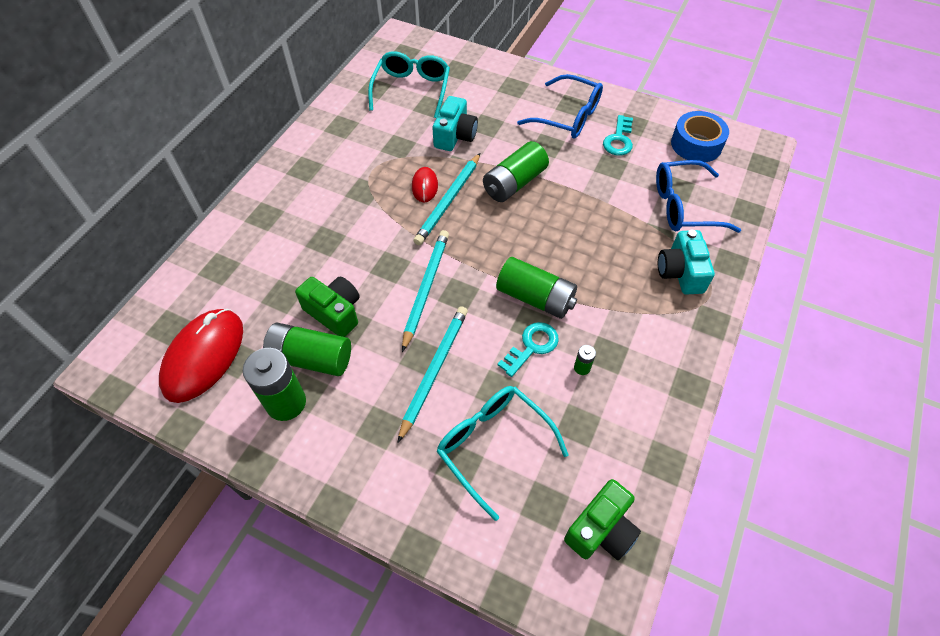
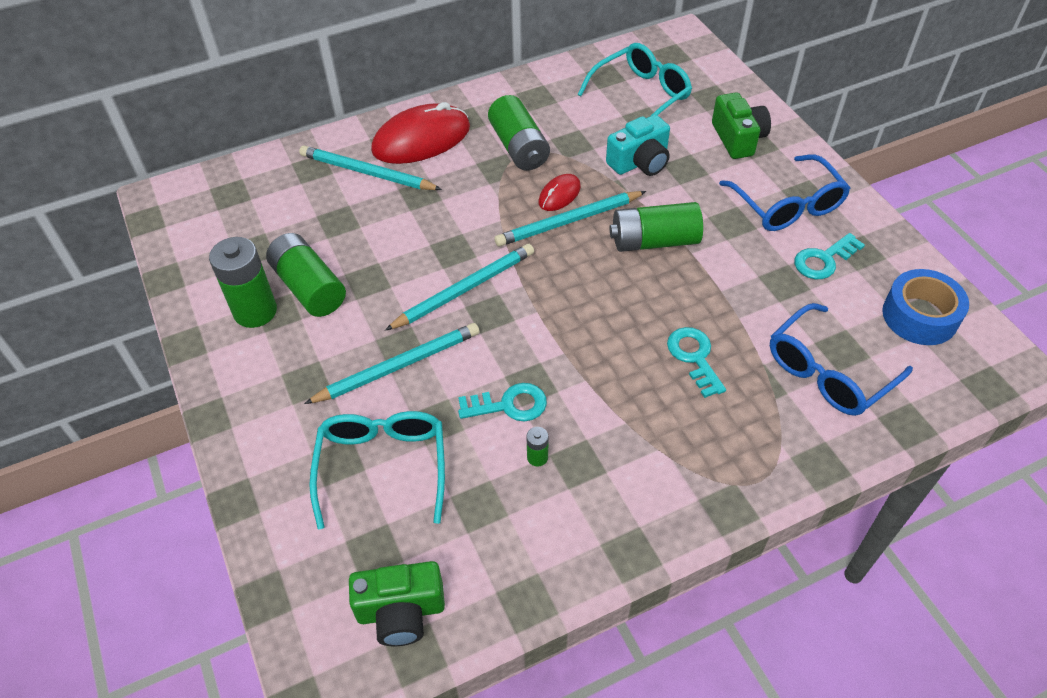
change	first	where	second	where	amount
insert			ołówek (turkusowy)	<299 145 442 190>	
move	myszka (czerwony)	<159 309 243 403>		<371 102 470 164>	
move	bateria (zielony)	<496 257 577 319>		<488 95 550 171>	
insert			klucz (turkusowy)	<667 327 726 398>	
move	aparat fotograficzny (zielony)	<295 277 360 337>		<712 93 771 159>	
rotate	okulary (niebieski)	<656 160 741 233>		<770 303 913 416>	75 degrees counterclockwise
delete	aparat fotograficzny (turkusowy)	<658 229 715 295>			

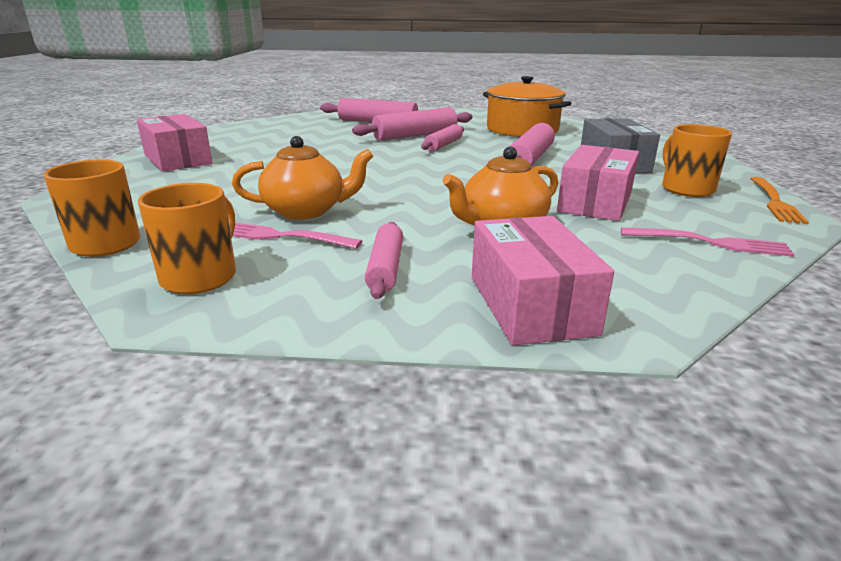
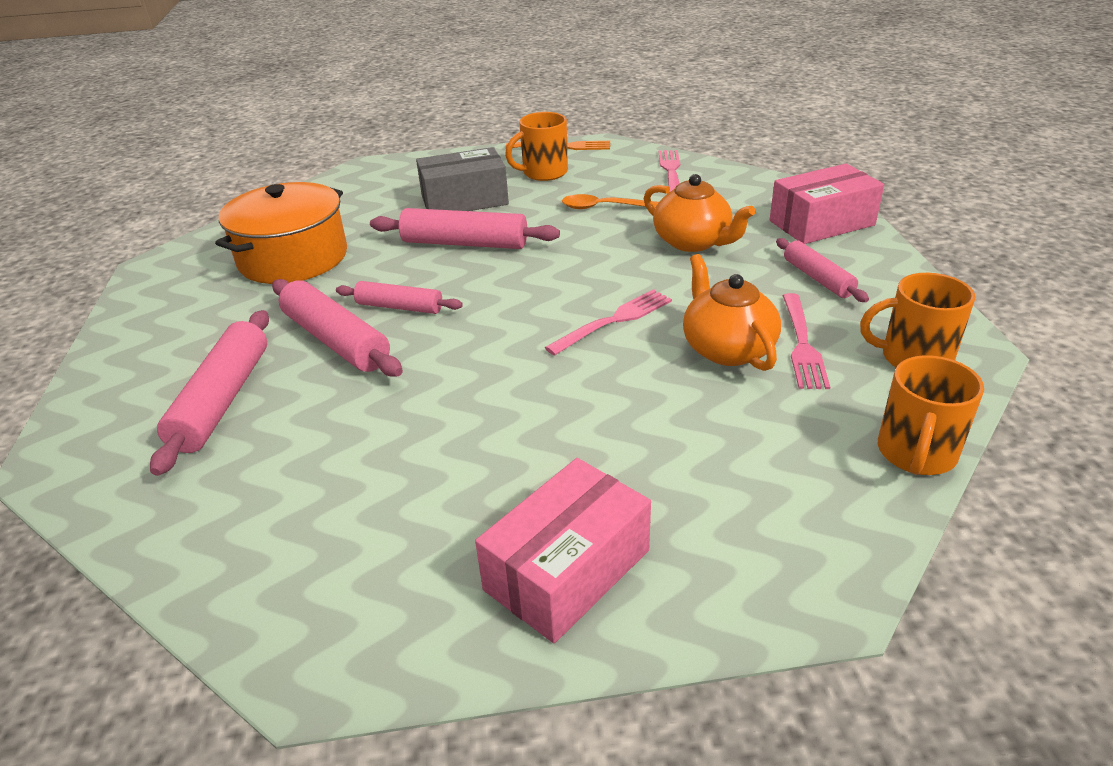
change	first	where	second	where	amount
insert			widelec (różowy)	<545 289 672 356>	
replace	pudełko (różowy)	<557 145 639 221>	łyżka (pomarańczowy)	<562 194 659 209>	
rotate	wałek do ciasta (różowy)	<365 222 403 299>		<776 238 869 302>	75 degrees clockwise

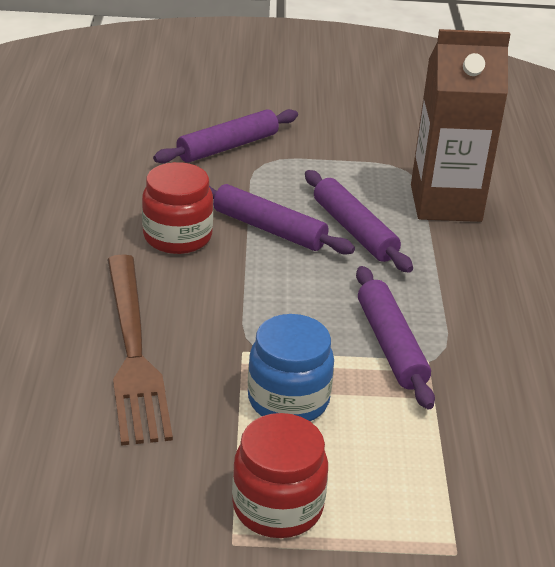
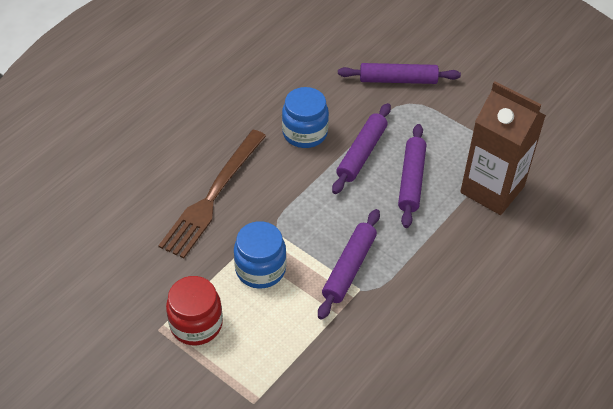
change	first	where	second	where	amount
recolor	słoik (czerwony)	<142 162 213 254>	słoik (niebieski)	<282 87 329 148>	
rotate	wałek do ciasta (fioletowy)	<209 184 355 255>		<332 103 391 194>	45 degrees clockwise

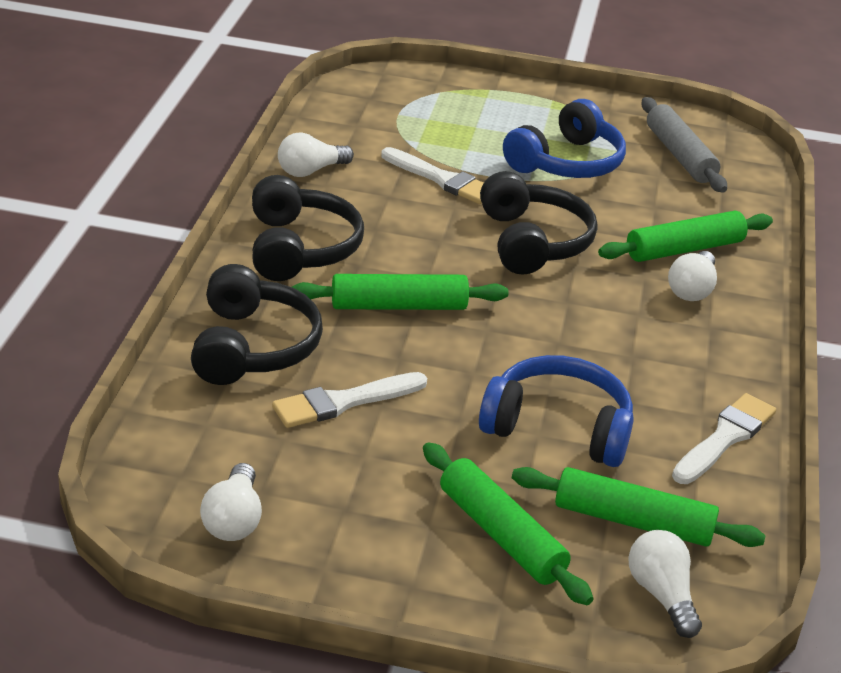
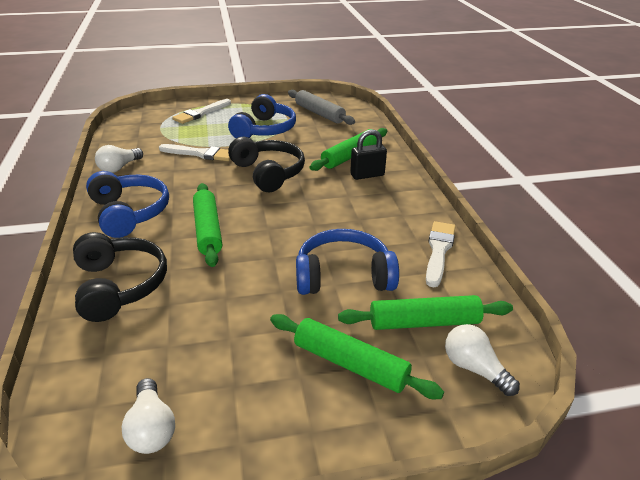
change	first	where	second	where	amount
recolor	słuchawki (czarny)	<252 175 364 281>	słuchawki (niebieski)	<86 171 169 238>	
move	pędzel (biały)	<272 372 427 428>		<172 99 231 124>	
rotate	wałek do ciasta (zielony)	<292 274 508 310>		<193 183 222 267>	75 degrees counterclockwise
replace	żarówka (biały)	<668 251 717 301>	kłódka (czarny)	<350 129 387 180>	

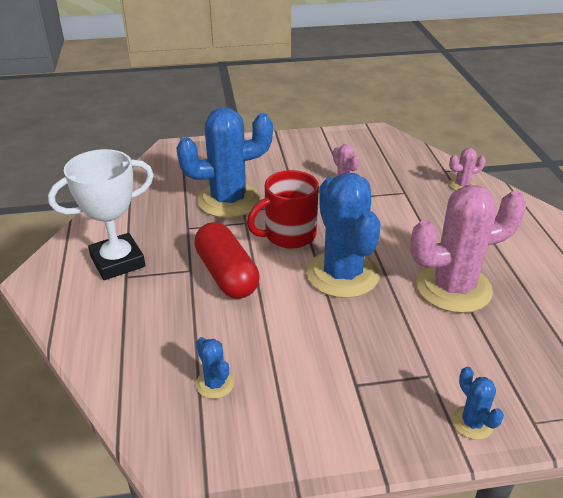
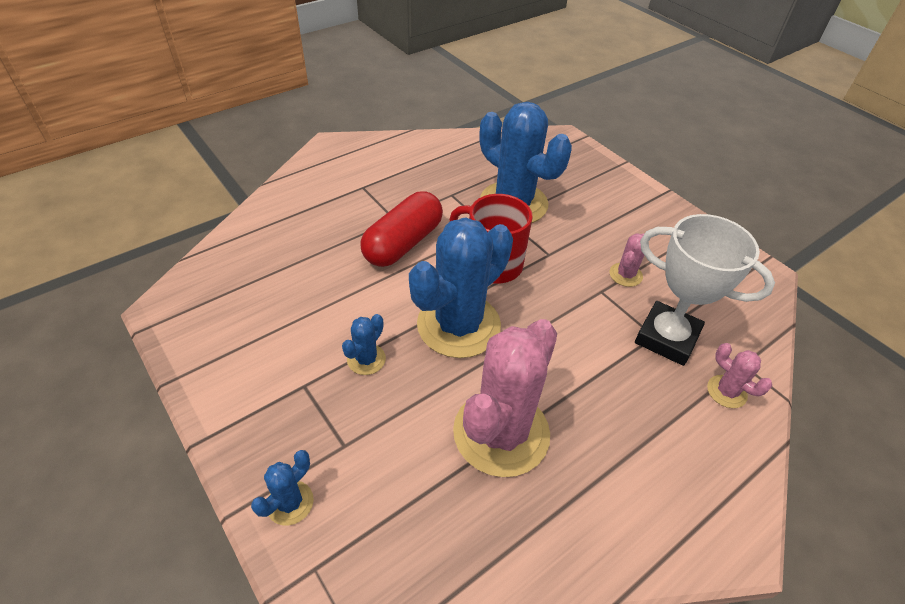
change	first	where	second	where	amount
move	kaktus (niebieski)	<196 337 234 399>		<342 314 386 375>	
rotate	kaktus (różowy)	<410 185 526 313>		<453 319 557 477>	75 degrees clockwise
move	puchar (biały)	<48 149 154 280>		<635 214 775 366>	

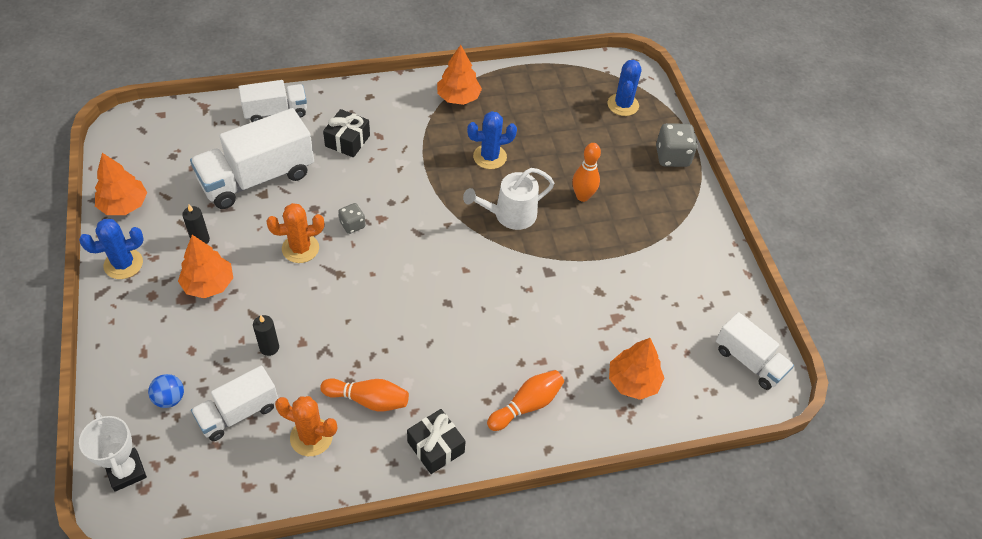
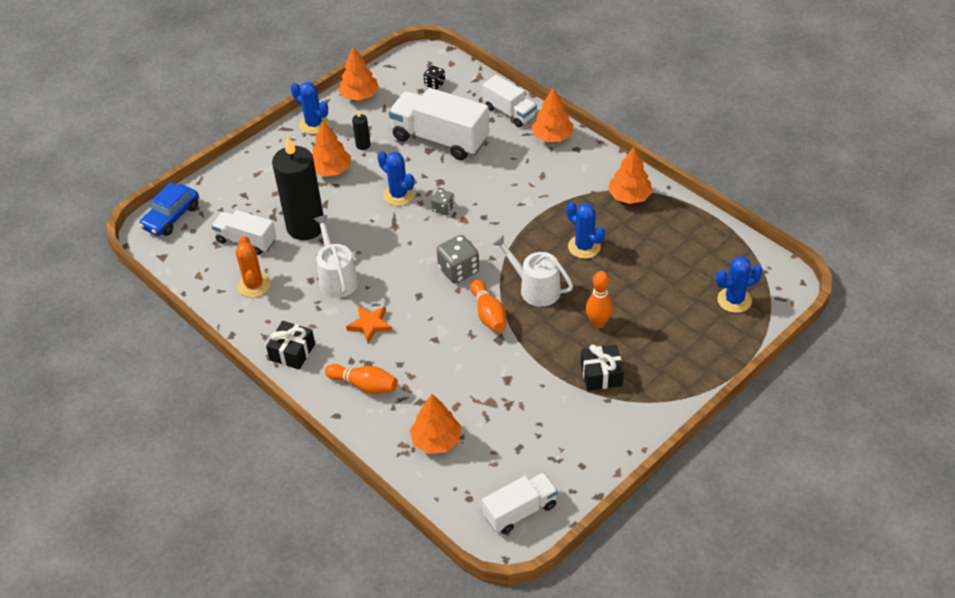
change	first	where	second	where	amount
replace	puchar (biały)	<79 412 147 492>	samochód (niebieski)	<139 182 199 236>	
resize	świeca (czarny)	<253 315 279 356>		<272 136 323 240>	x2.50
insert			konewka (biały)	<314 215 358 298>	
insert			gwiazda (pomarańczowy)	<346 306 392 343>	
recolor	kaktus (pomarańczowy)	<266 203 324 263>	kaktus (niebieski)	<377 151 414 206>	
insert			kostka do gry (czarny)	<424 66 445 90>	
move	kostka do gry (szary)	<656 123 697 167>		<437 235 479 284>	
move	kręgiel (pomarańczowy)	<320 378 409 411>		<470 279 506 333>	
rotate	ciężarówka (biały)	<716 312 794 390>		<482 472 558 534>	135 degrees counterclockwise
insert			drzewko (pomarańczowy)	<531 87 574 142>	
move	prezent (czarny)	<323 109 370 157>		<581 345 624 391>	
delete	piłka (niebieski)	<148 374 184 408>			

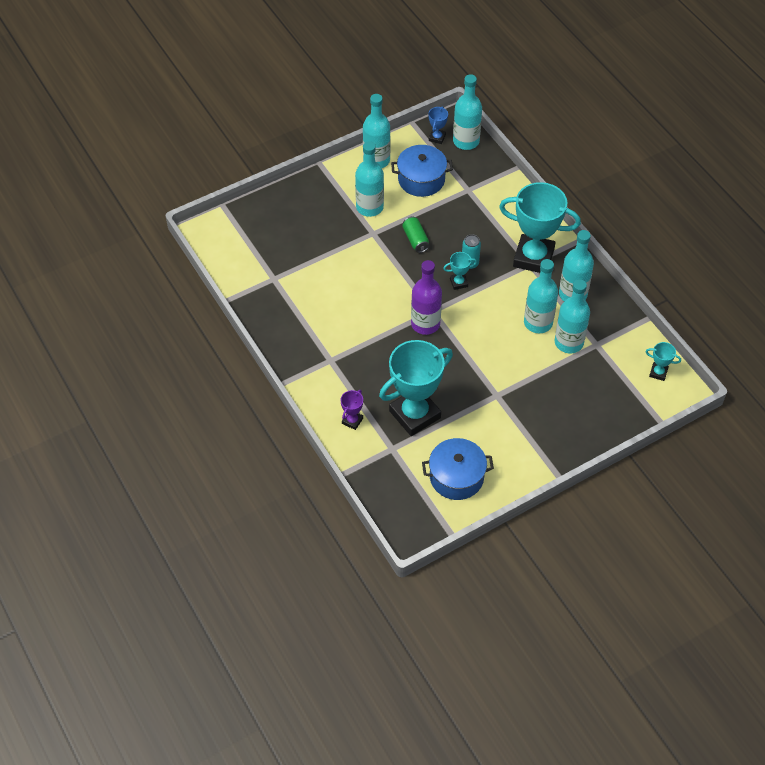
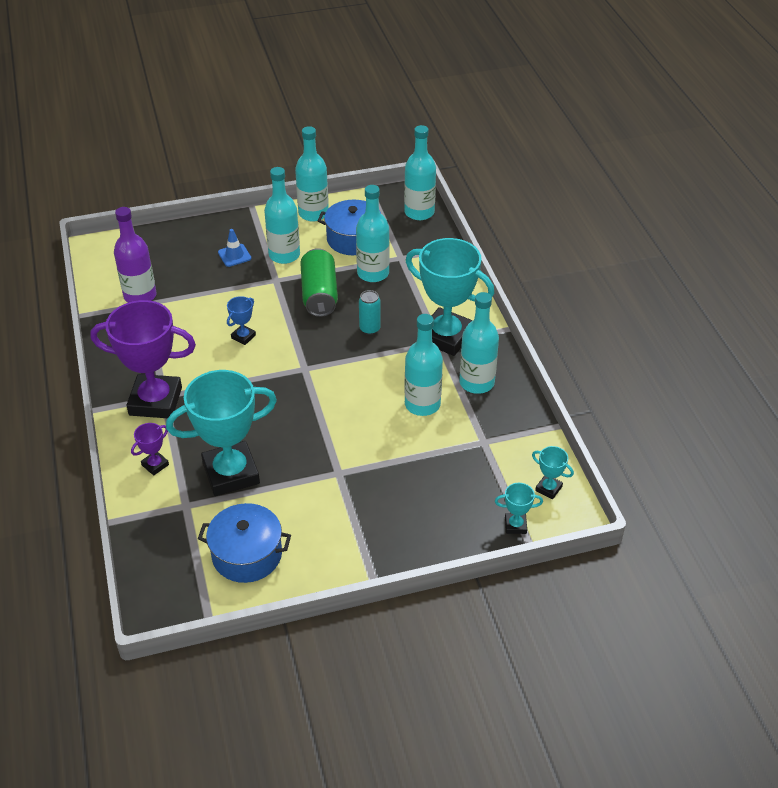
change	first	where	second	where	amount
insert			puchar (fioletowy)	<90 300 196 418>	
move	butelka (fioletowy)	<411 260 442 335>		<114 207 156 303>	
insert			pachołek (niebieski)	<218 229 251 267>	
move	puchar (niebieski)	<429 106 448 144>		<227 296 256 345>	
resize	puszka (zielony)	<402 216 430 253>		<300 248 338 317>	x1.68
move	butelka (turkusowy)	<555 279 590 353>		<356 185 390 282>	
move	puchar (turkusowy)	<443 252 477 290>		<495 483 543 534>	

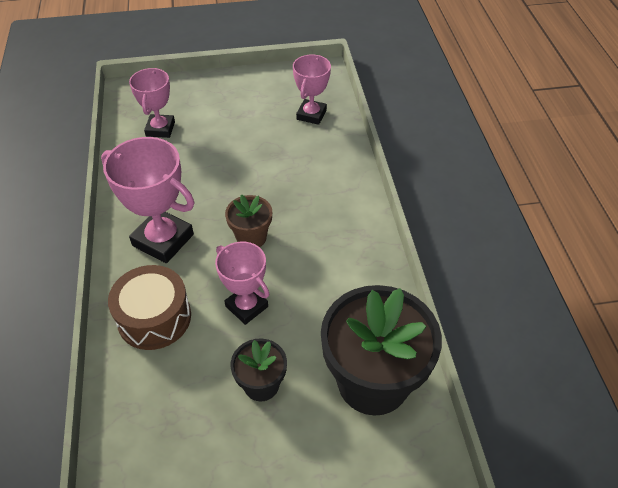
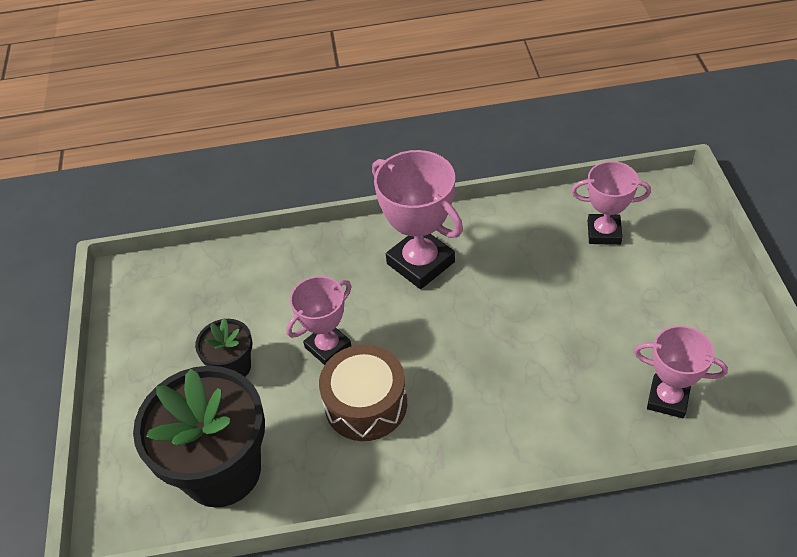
change	first	where	second	where	amount
move	bęben (brązowy)	<108 265 191 350>		<319 345 407 441>	
rotate	puchar (różowy)	<101 137 194 263>		<372 150 463 289>	75 degrees counterclockwise
delete	doniczka (brązowy)	<225 194 272 247>			

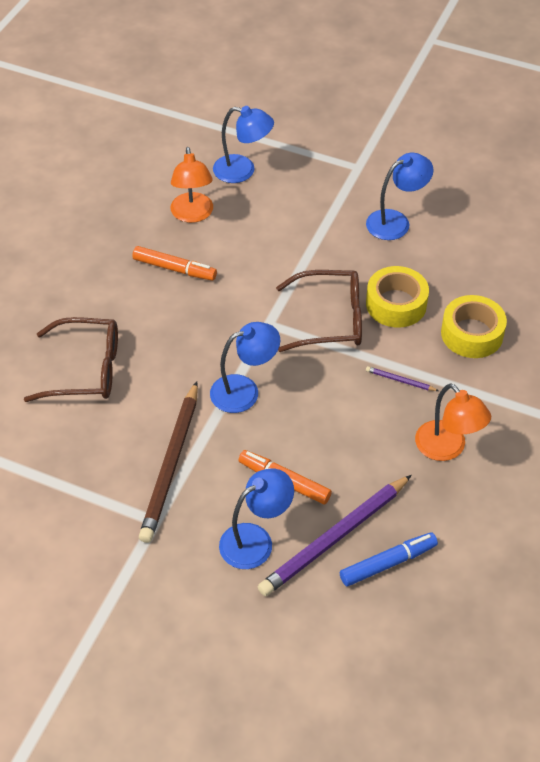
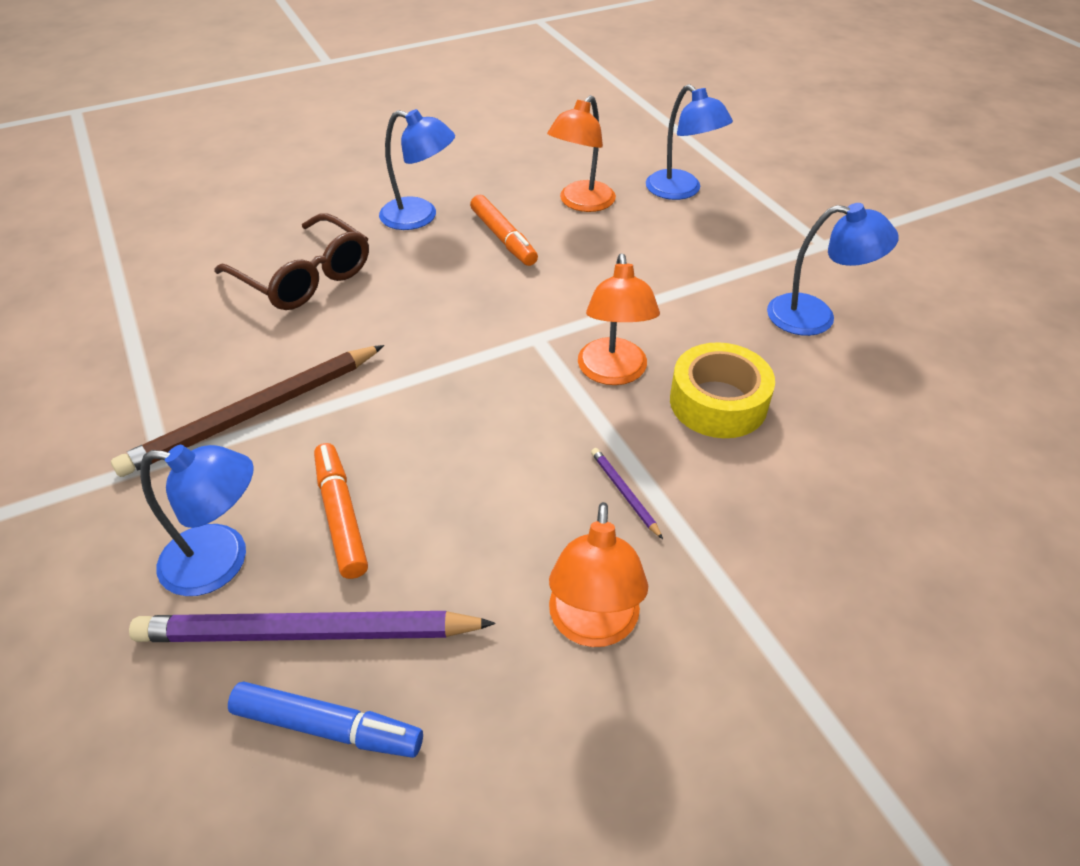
change	first	where	second	where	amount
move	lampka (niebieski)	<210 322 280 413>		<379 109 455 230>	
replace	okulary (brązowy)	<276 270 362 352>	lampka (pomarańczowy)	<578 253 660 385>	
delete	taśma klejąca (żółty)	<441 295 507 358>			

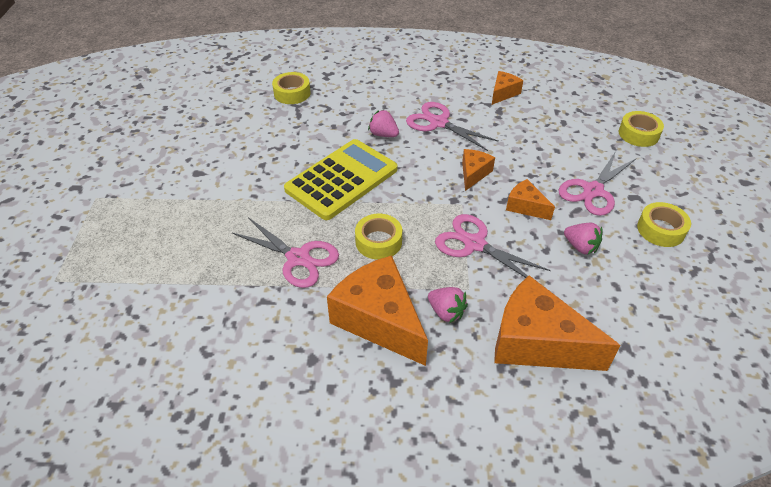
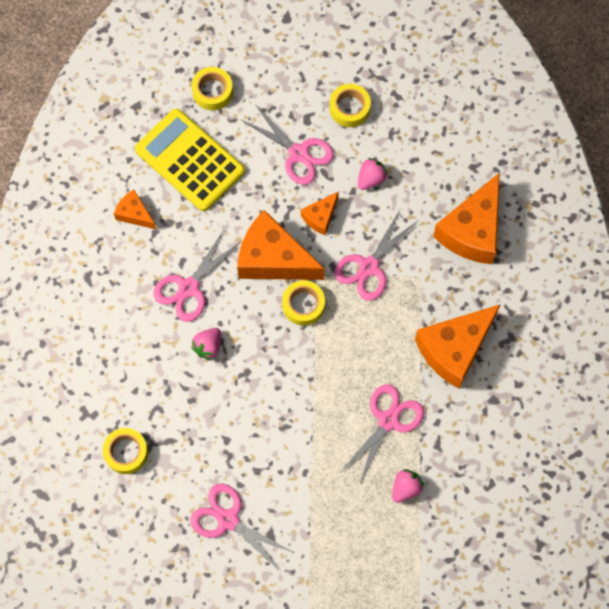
change	first	where	second	where	amount
move	kalkulator (żółty)	<284 139 397 220>		<135 109 245 211>	
insert			nożyczki (różowy)	<190 483 294 571>	
resize	ser (pomarańczowy)	<462 149 495 191>		<237 210 325 280>	x2.00
move	taśma klejąca (żółty)	<355 214 402 260>		<282 280 325 326>	
move	truskawka (różowy)	<428 287 468 323>		<392 469 424 503>	

